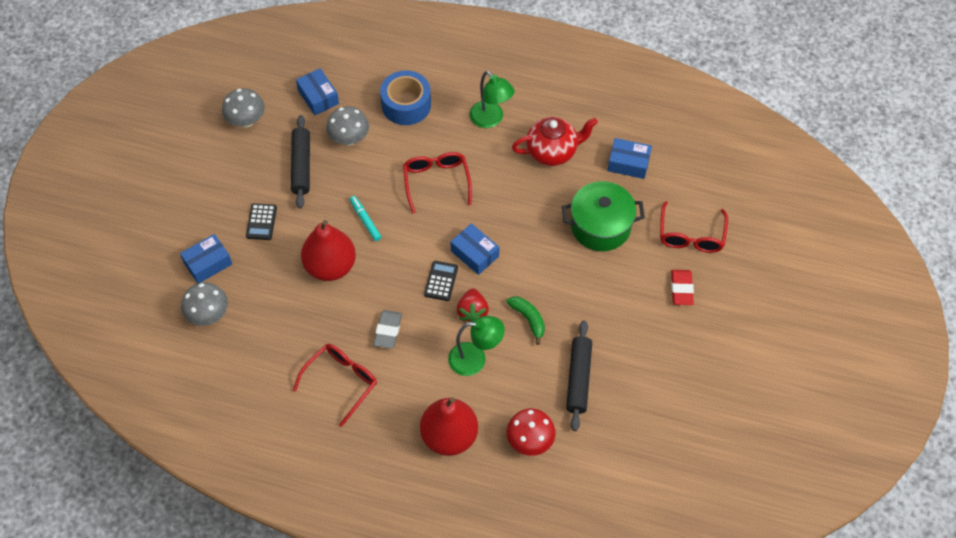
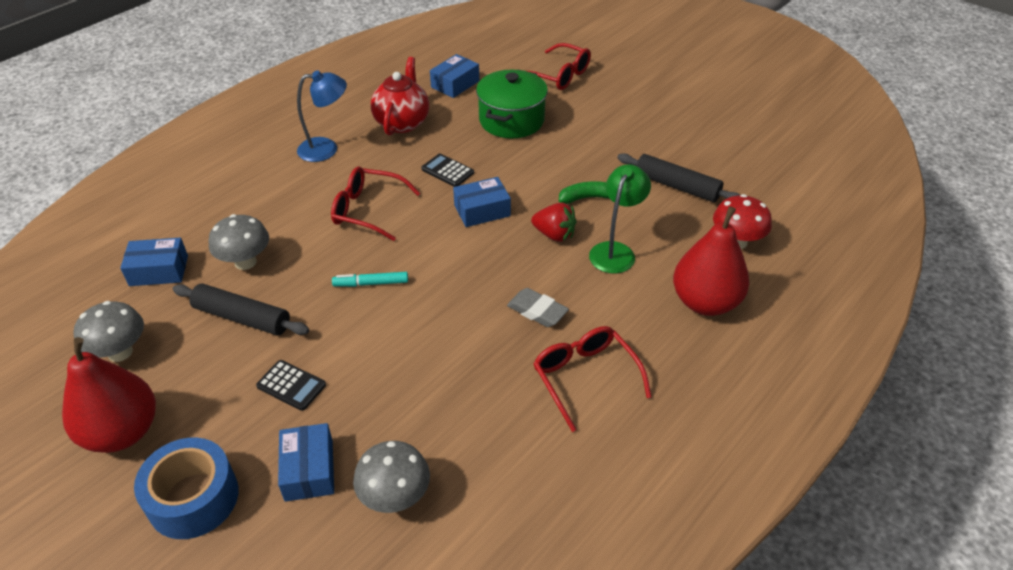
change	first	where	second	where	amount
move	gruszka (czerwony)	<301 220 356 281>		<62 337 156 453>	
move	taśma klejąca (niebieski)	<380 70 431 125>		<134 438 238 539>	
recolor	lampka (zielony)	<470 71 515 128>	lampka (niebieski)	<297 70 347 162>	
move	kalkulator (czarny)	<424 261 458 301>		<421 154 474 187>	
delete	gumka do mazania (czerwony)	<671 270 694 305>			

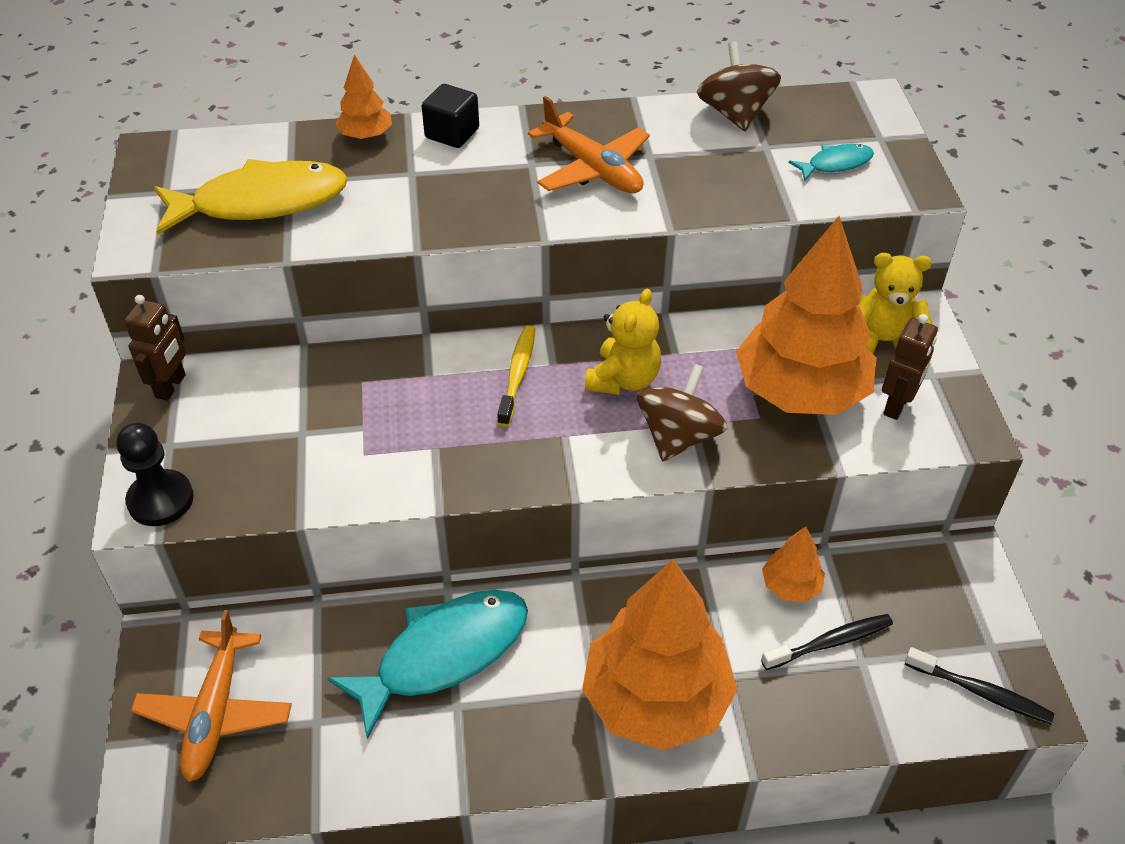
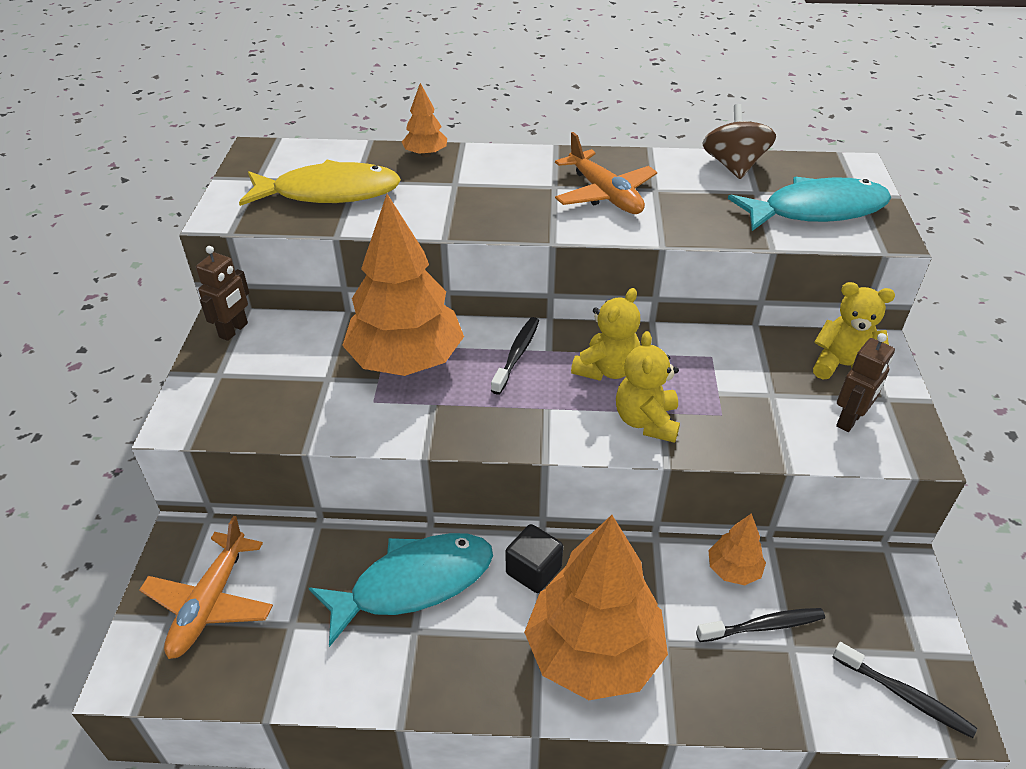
change	first	where	second	where	amount
move	drzewko (pomarańczowy)	<736 216 877 415>		<342 194 464 376>	
recolor	szczoteczka do zębów (żółty)	<497 325 535 427>	szczoteczka do zębów (czarny)	<491 317 539 395>	
move	sześcian (czarny)	<422 84 479 148>		<506 524 563 593>	
replace	bączek (brązowy)	<637 364 727 461>	miś (żółty)	<616 331 680 443>	
resize	ryba (turkusowy)	<789 144 874 181>		<728 177 891 231>	x2.12
delete	pionek (czarny)	<116 423 194 526>			

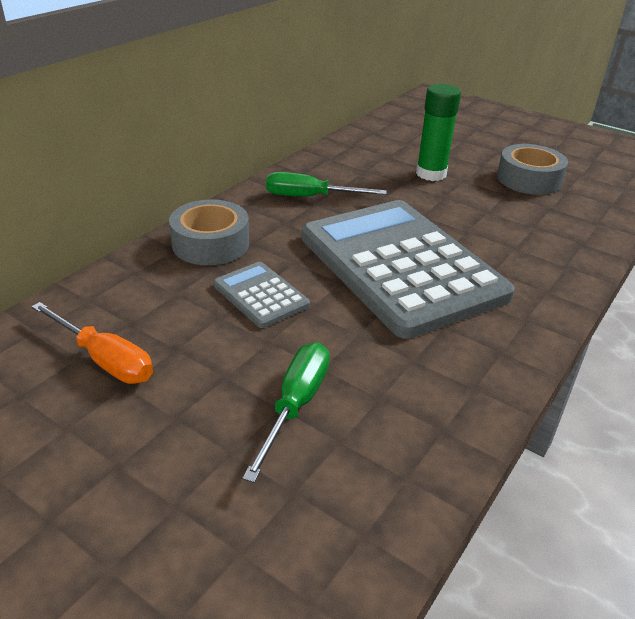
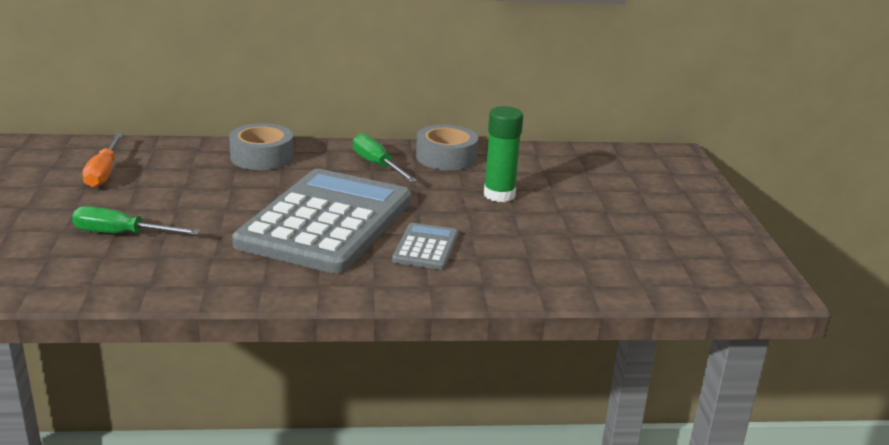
change	first	where	second	where	amount
rotate	śrubokręt (zielony)	<242 342 330 483>		<72 206 200 235>	150 degrees counterclockwise
move	kalkulator (szary)	<213 262 310 328>		<392 223 458 270>	
move	taśma klejąca (szary)	<497 144 568 195>		<416 125 478 170>	

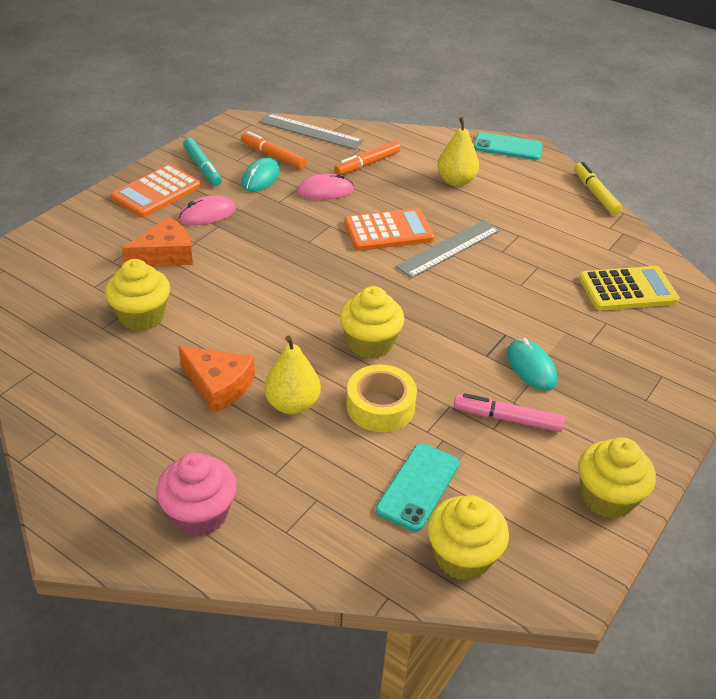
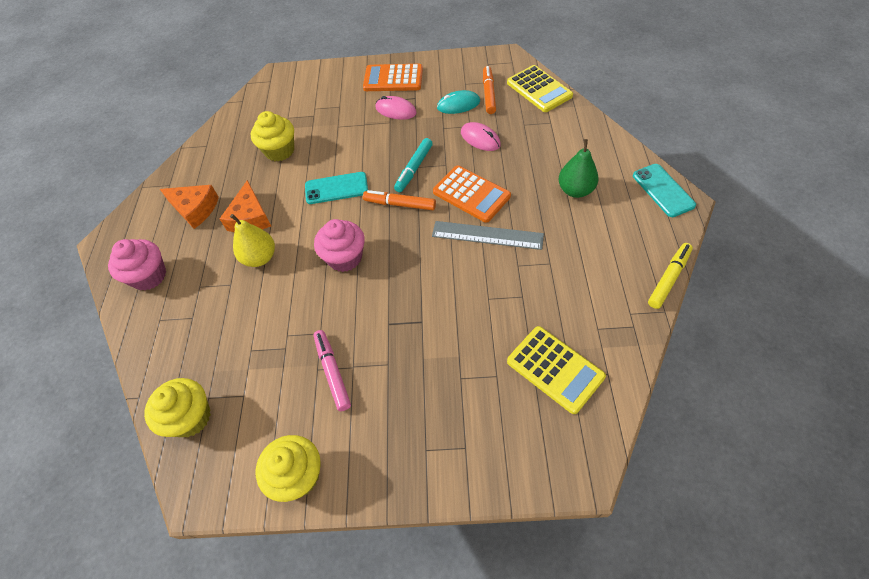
change	first	where	second	where	amount
move	ser (pomarańczowy)	<122 217 193 266>		<160 185 219 229>	
move	telefon (turkusowy)	<376 443 460 532>		<305 172 368 204>	
recolor	muffinka (żółty)	<340 286 404 359>	muffinka (różowy)	<314 219 365 272>	
move	flamaster (pomarańczowy)	<334 141 401 175>		<363 190 436 210>	
move	flamaster (turkusowy)	<183 138 222 186>		<394 138 433 192>	
replace	linijka (szary)	<259 114 364 150>	kalkulator (żółty)	<507 65 573 112>	
recolor	gruszka (żółty)	<437 117 479 186>	gruszka (zielony)	<558 139 599 198>	
delete	taśma klejąca (żółty)	<346 365 417 432>			
delete	myszka (turkusowy)	<507 338 557 390>			

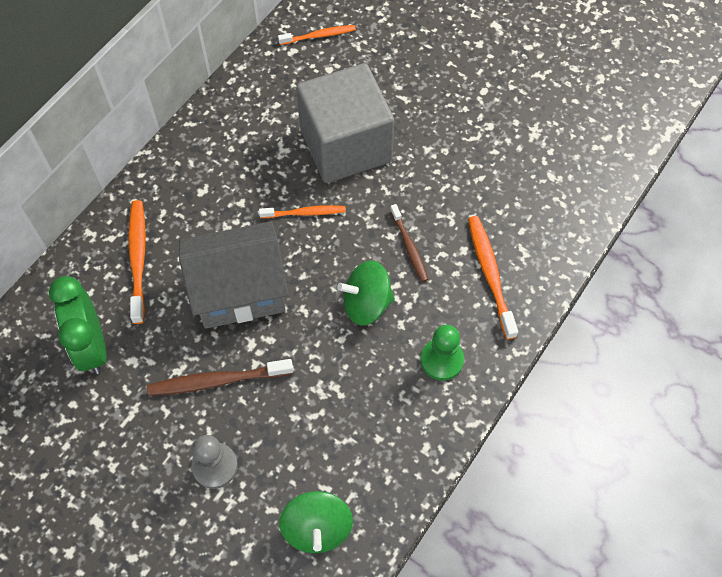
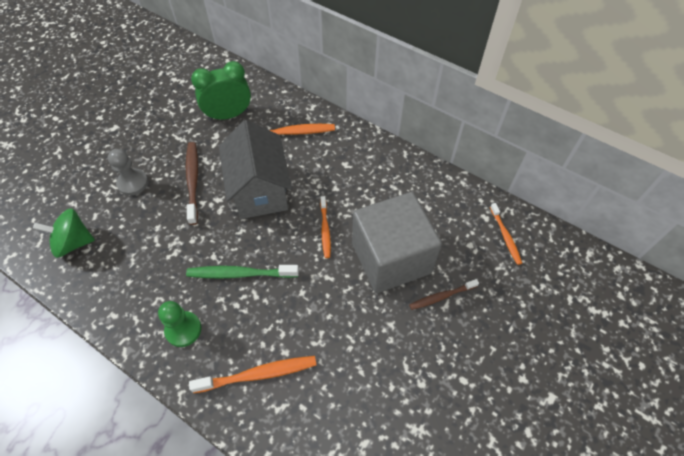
change	first	where	second	where	amount
replace	bączek (zielony)	<337 260 395 326>	szczoteczka do zębów (zielony)	<186 265 299 278>	
move	szczoteczka do zębów (brązowy)	<390 204 429 282>		<409 279 479 310>	

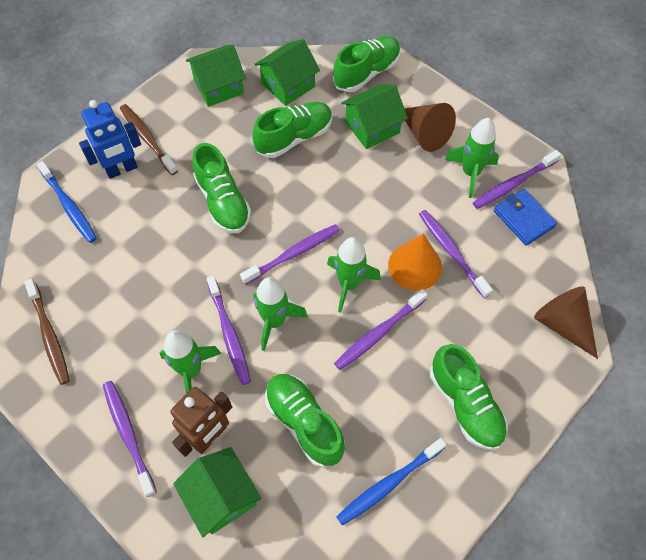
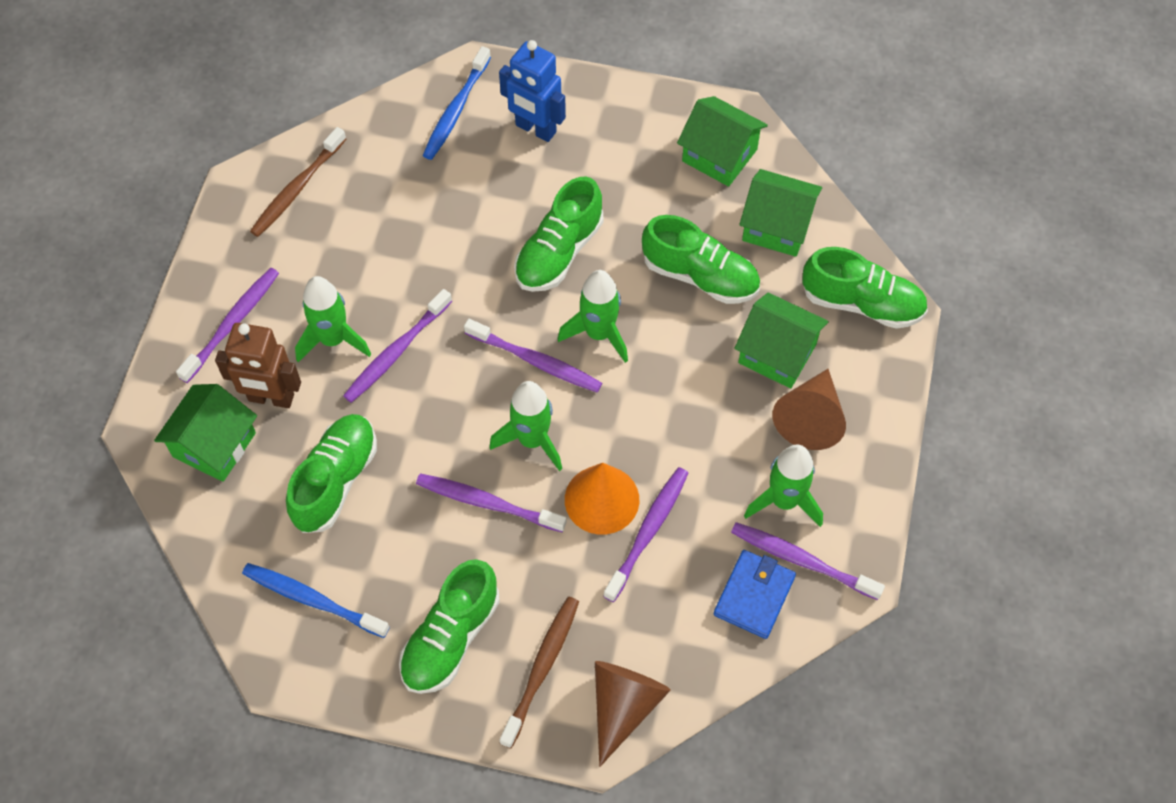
change	first	where	second	where	amount
move	szczoteczka do zębów (brązowy)	<120 104 178 175>		<500 597 579 749>	
move	rakieta (zielony)	<254 277 308 351>		<558 270 628 363>	

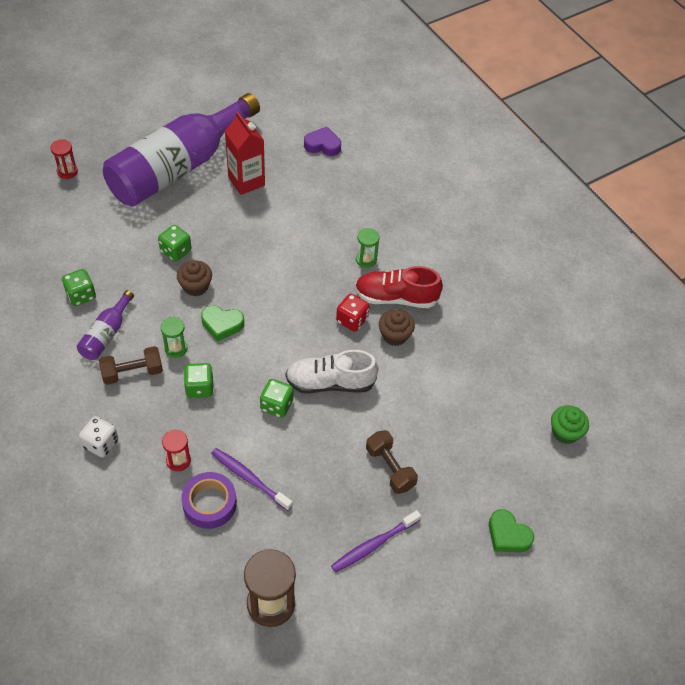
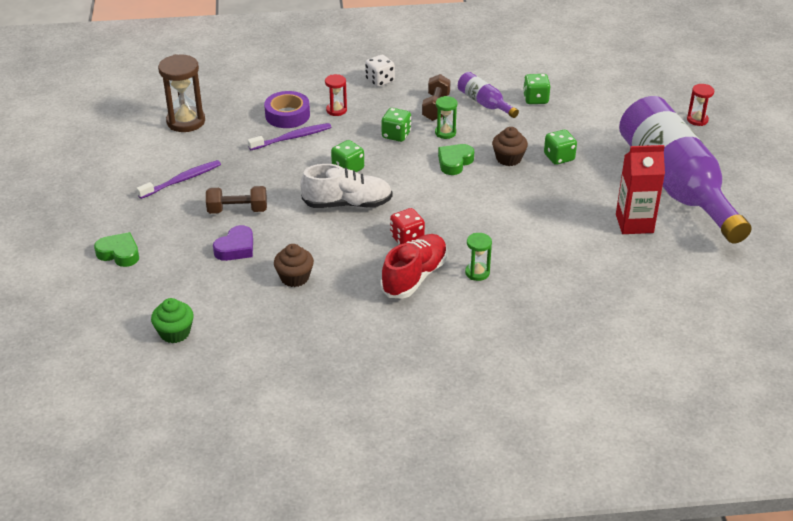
change	first	where	second	where	amount
rotate	serce (zielony)	<489 509 534 552>		<94 232 139 267>	45 degrees clockwise
rotate	szczoteczka do zębów (fioletowy)	<331 510 421 573>		<136 160 221 199>	60 degrees clockwise
move	serce (fioletowy)	<304 126 341 156>		<213 225 253 261>	
move	muffinka (brązowy)	<379 309 415 346>		<274 244 314 287>	
rotate	but (biały)	<285 350 379 393>		<300 164 392 208>	60 degrees clockwise

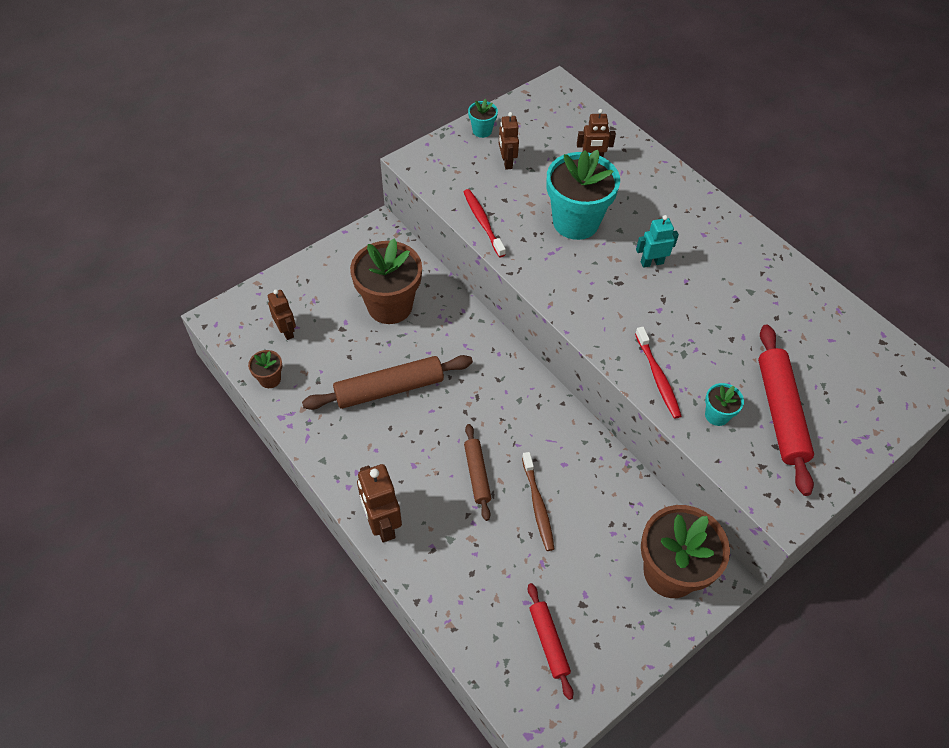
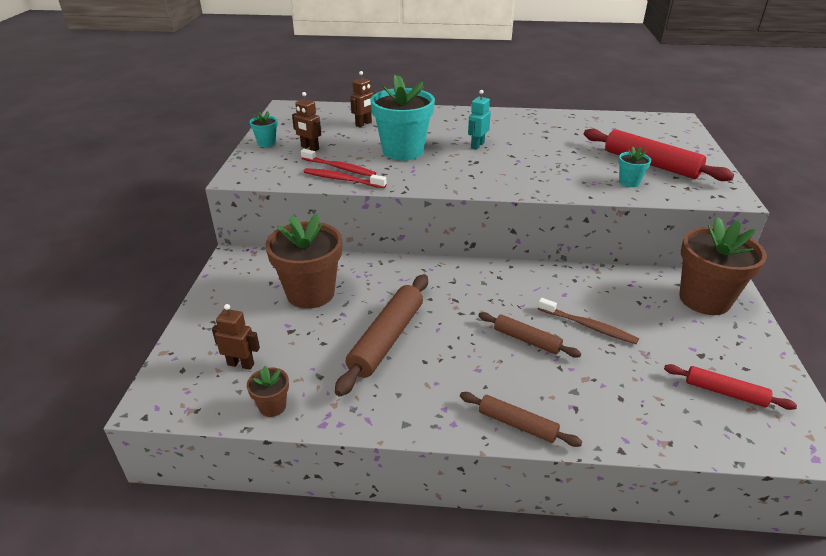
change	first	where	second	where	amount
move	szczoteczka do zębów (czerwony)	<635 327 681 419>		<301 149 376 176>	
replace	robot (brązowy)	<357 464 402 543>	wałek do ciasta (brązowy)	<460 392 582 447>	

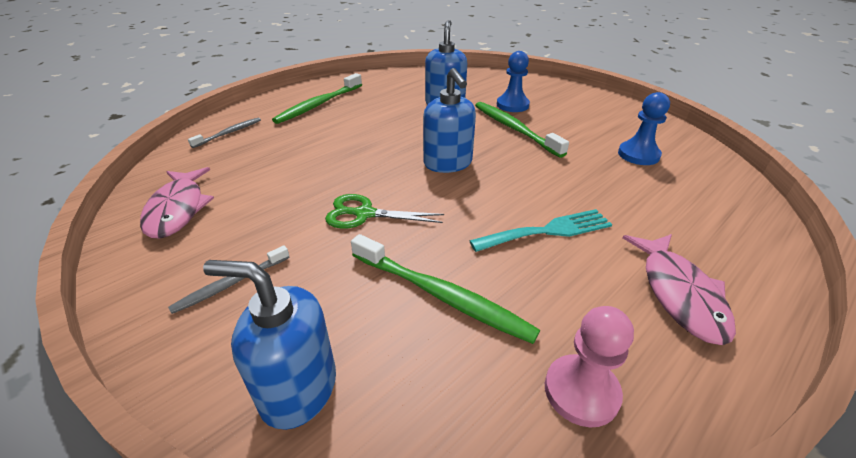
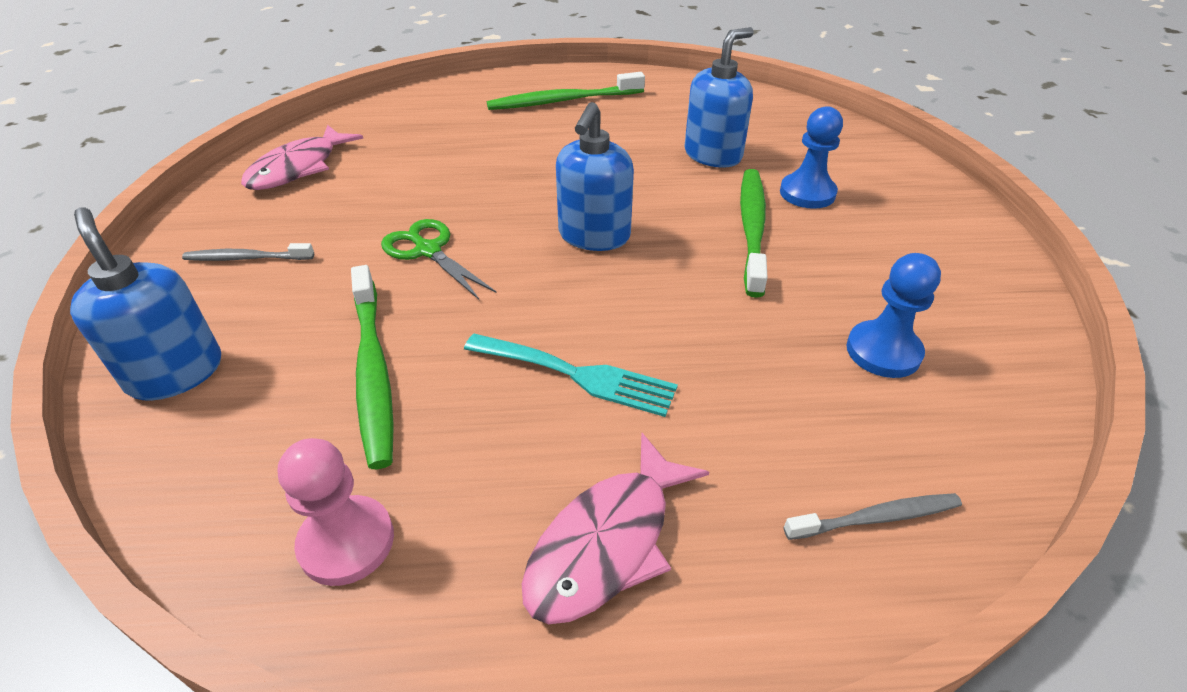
change	first	where	second	where	amount
move	szczoteczka do zębów (szary)	<188 117 261 148>		<784 493 962 540>	

